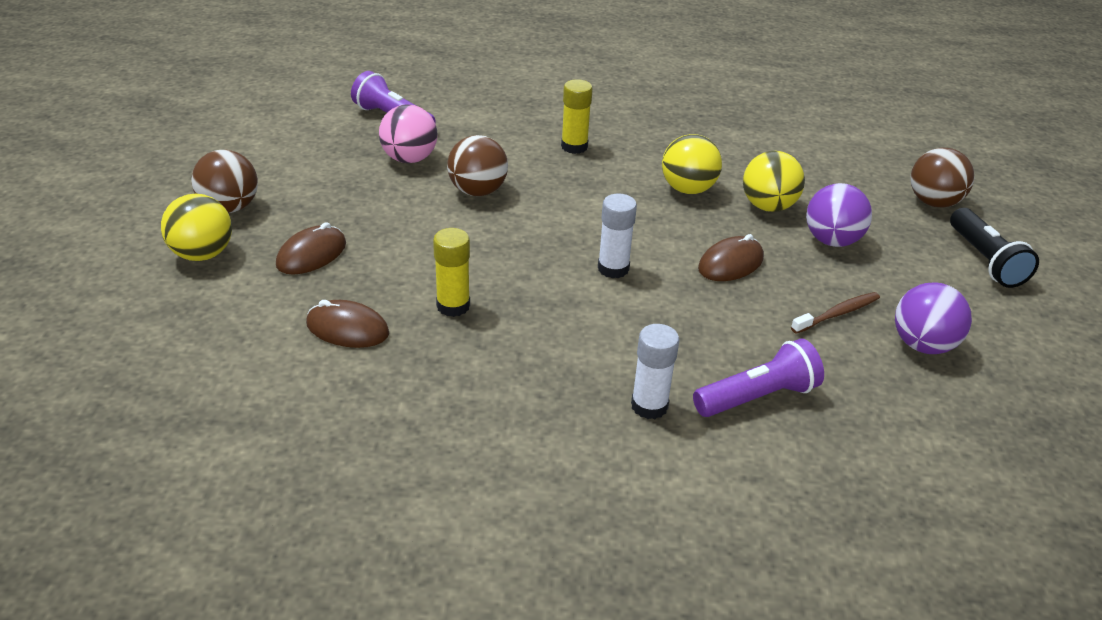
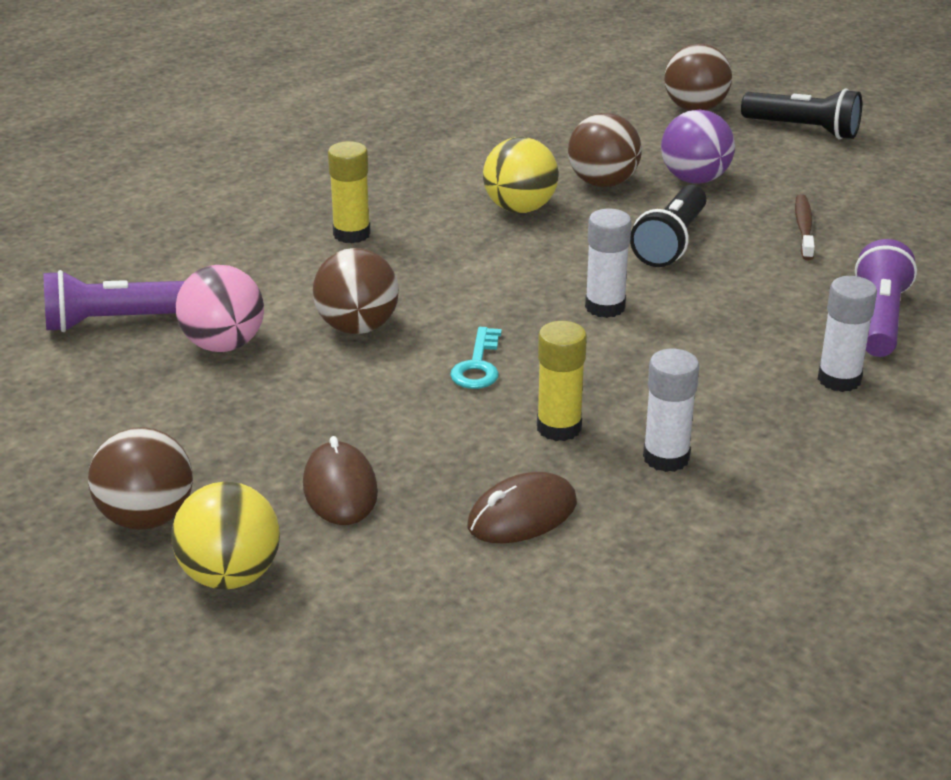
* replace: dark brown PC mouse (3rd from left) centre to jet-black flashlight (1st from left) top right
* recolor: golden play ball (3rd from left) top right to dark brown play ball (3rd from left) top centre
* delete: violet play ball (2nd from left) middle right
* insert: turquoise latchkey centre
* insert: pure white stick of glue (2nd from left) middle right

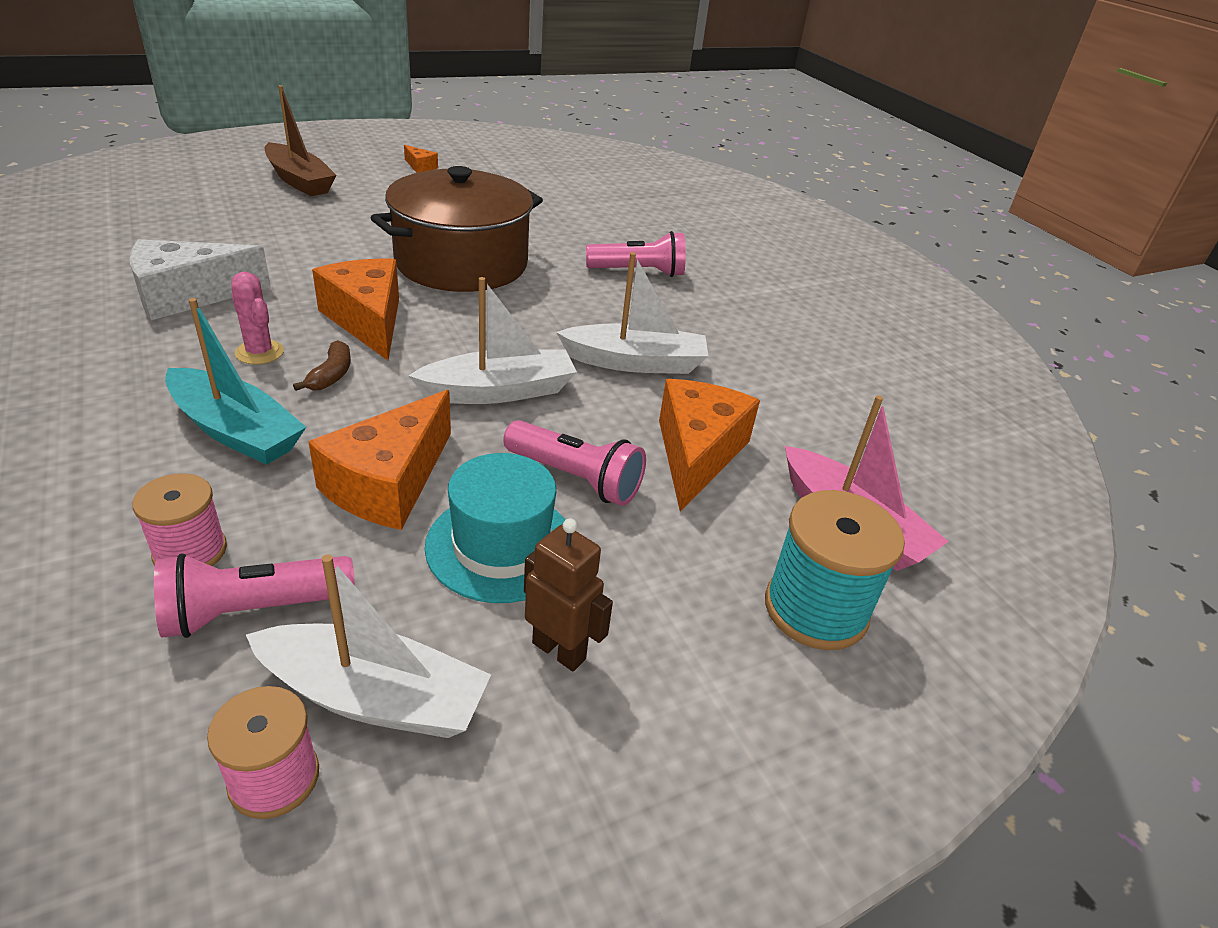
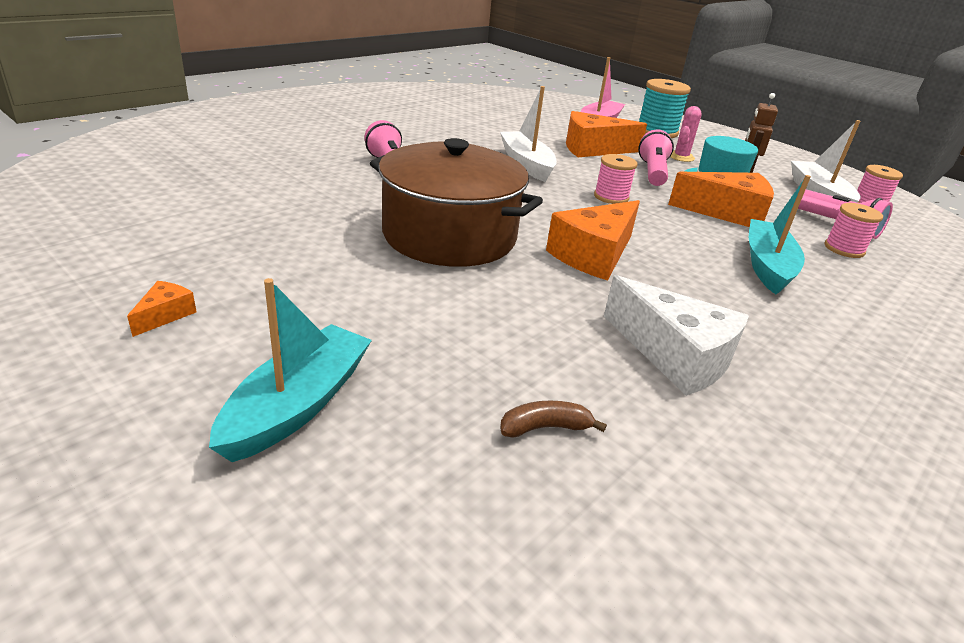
* move: pink prickly plant middle left to top right
* recolor: dark brown boat top left to turquoise boat (1st from left) middle left
* move: dark brown toy banana middle left to centre
* replace: pure white boat (2nd from left) centre to pink spool (1st from left) top centre

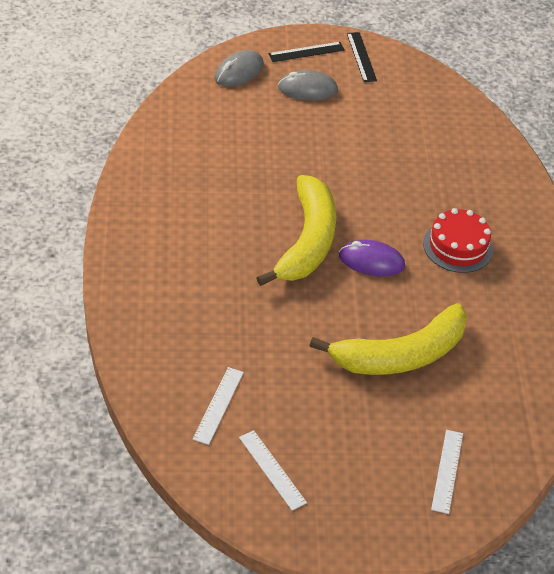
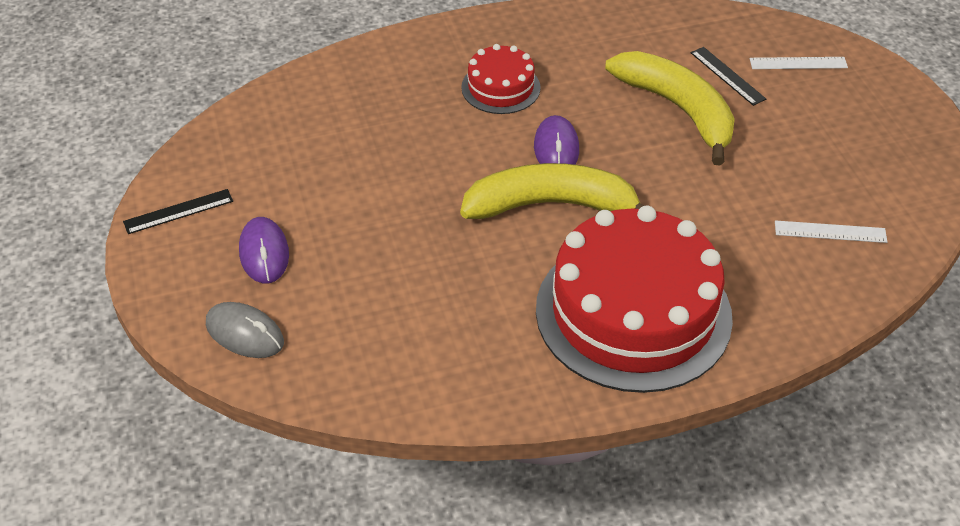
* delete: pure white ruler (2nd from left) bottom centre
* move: jet-black ruler (1st from left in the first image) top centre to jet-black ruler (2nd from left) top right
* recolor: grey PC mouse (2nd from left) top centre to violet PC mouse (1st from left) middle left
* insert: red gateau (2nd from left) centre

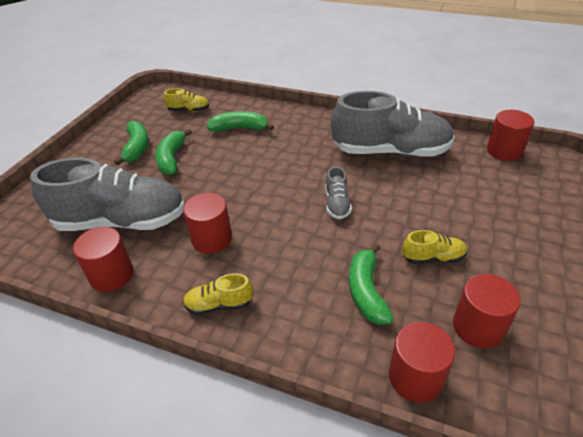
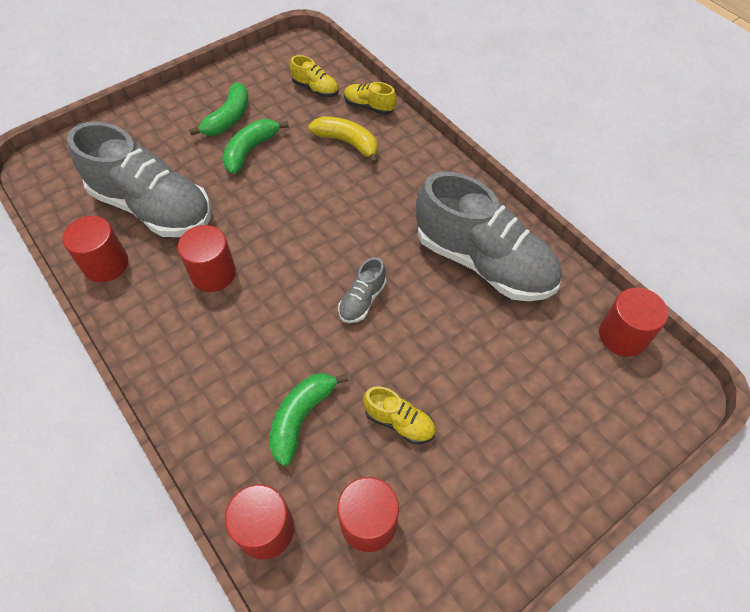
* move: golden shoe (2nd from left) bottom centre to top centre
* recolor: leaf-green toy banana (3rd from left) top centre to golden toy banana top centre

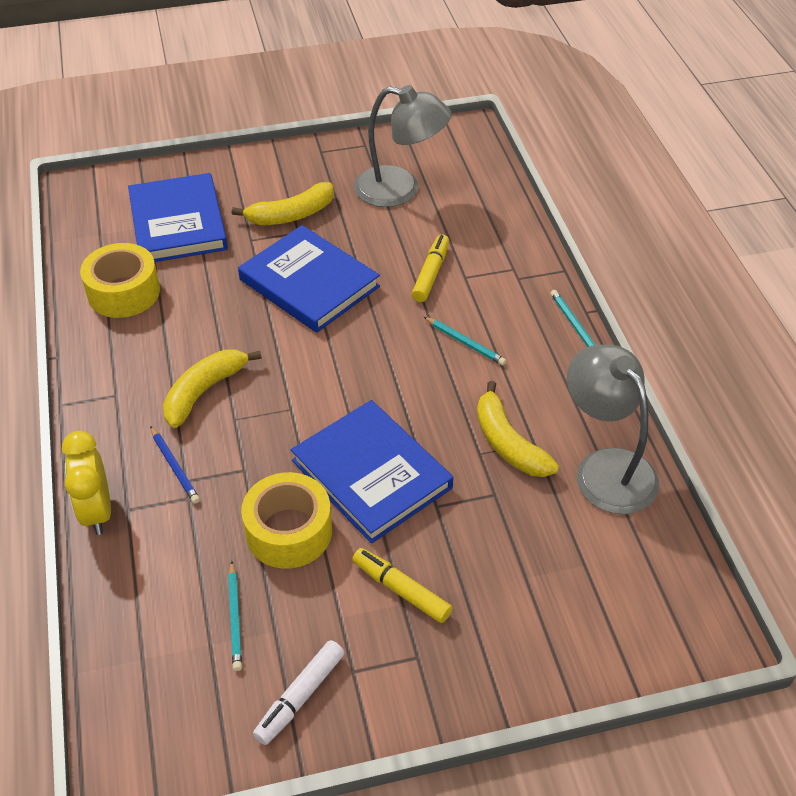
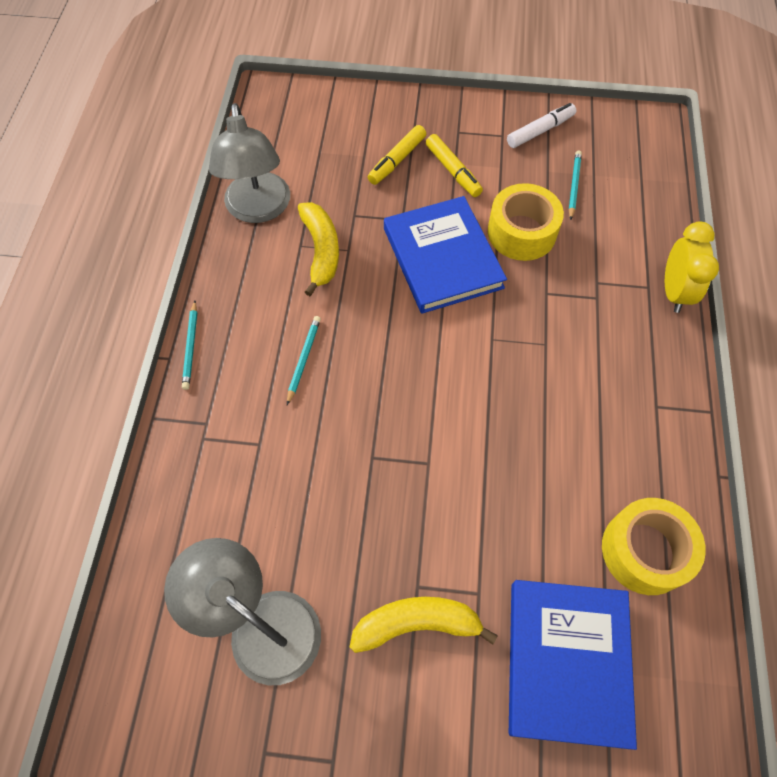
* delete: royal blue lead pencil middle left
* delete: golden toy banana (1st from left) middle left
* delete: royal blue hardback (2nd from left) centre
* move: golden felt pen (2nd from left in the first image) centre to golden felt pen (1st from left) top centre
* rotate: turquoise lead pencil (2nd from left) centre = centre 45 degrees clockwise

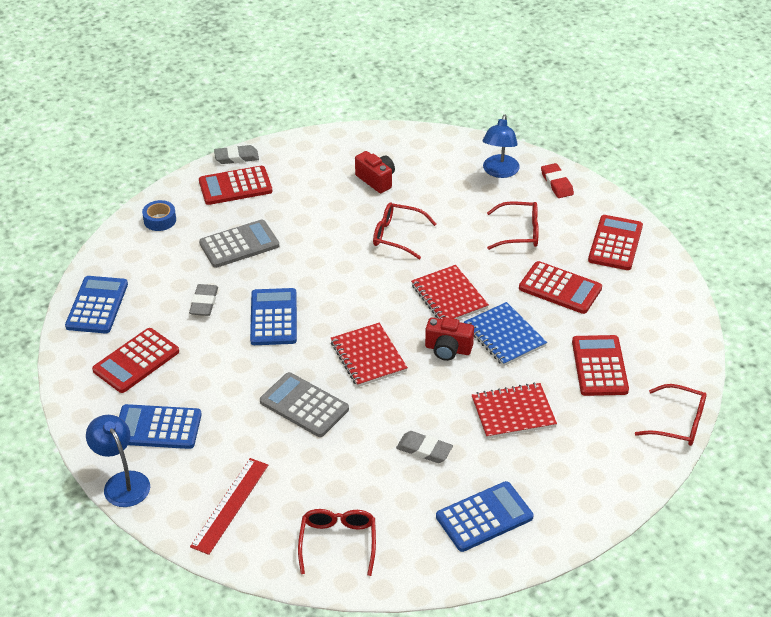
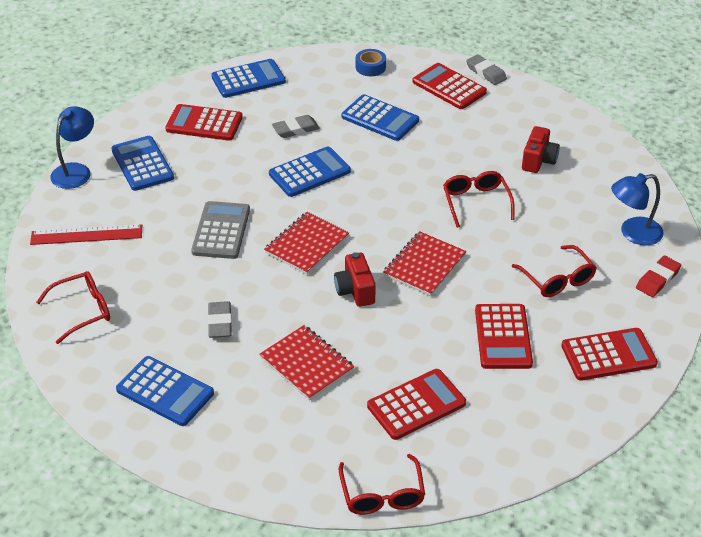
* recolor: grey pocket calculator (1st from left) middle left to royal blue pocket calculator (5th from left) top centre
* delete: royal blue exercise book centre

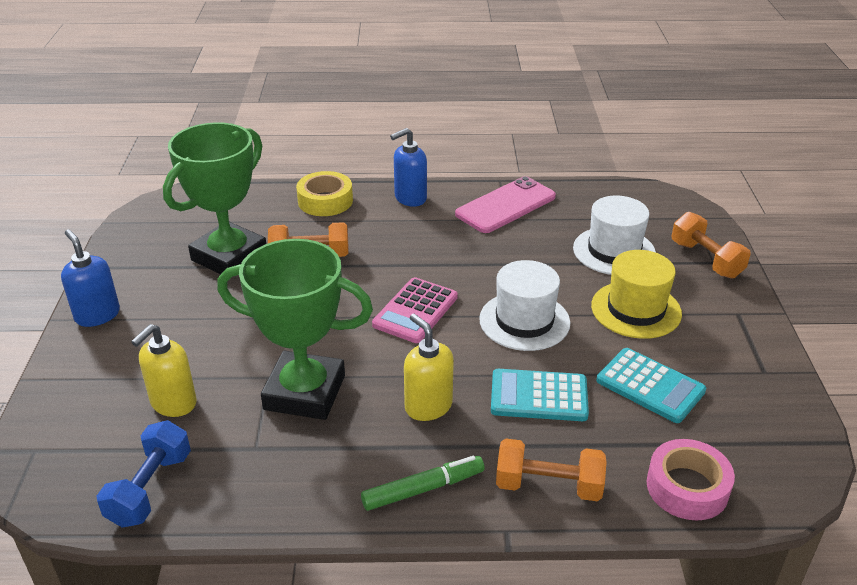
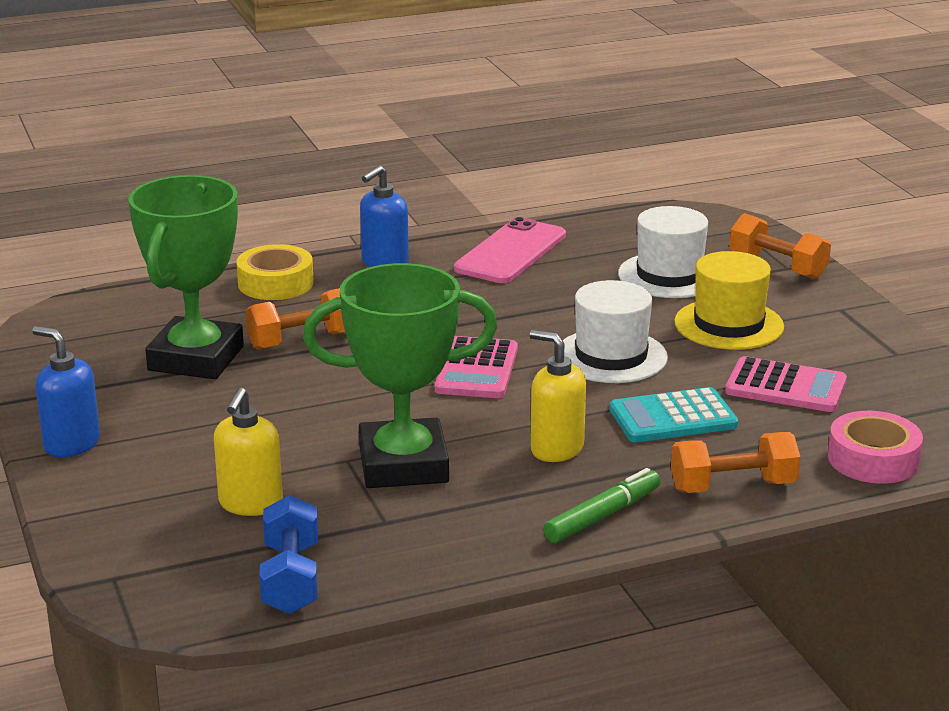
* recolor: turquoise pocket calculator (2nd from left) middle right to pink pocket calculator (2nd from left) middle right

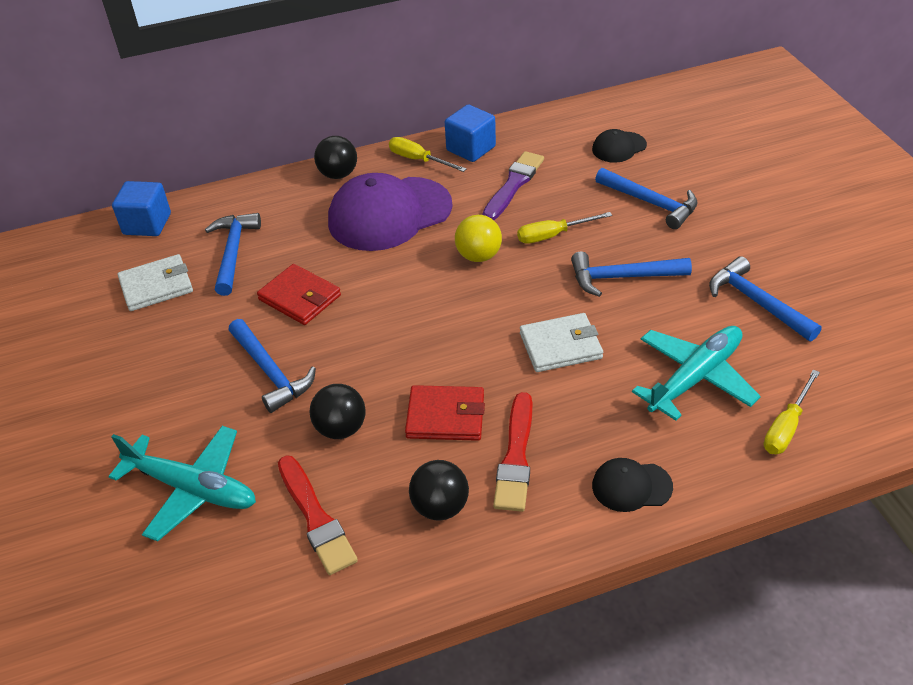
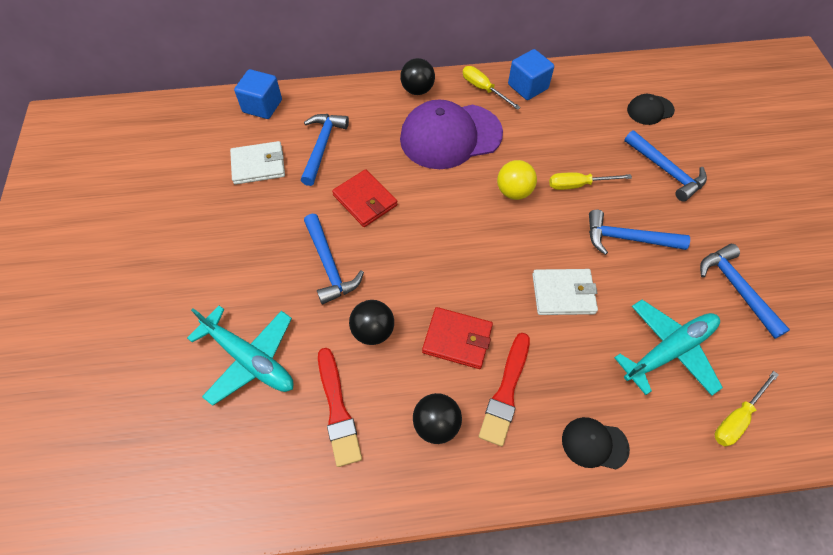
* delete: violet paint brush top centre

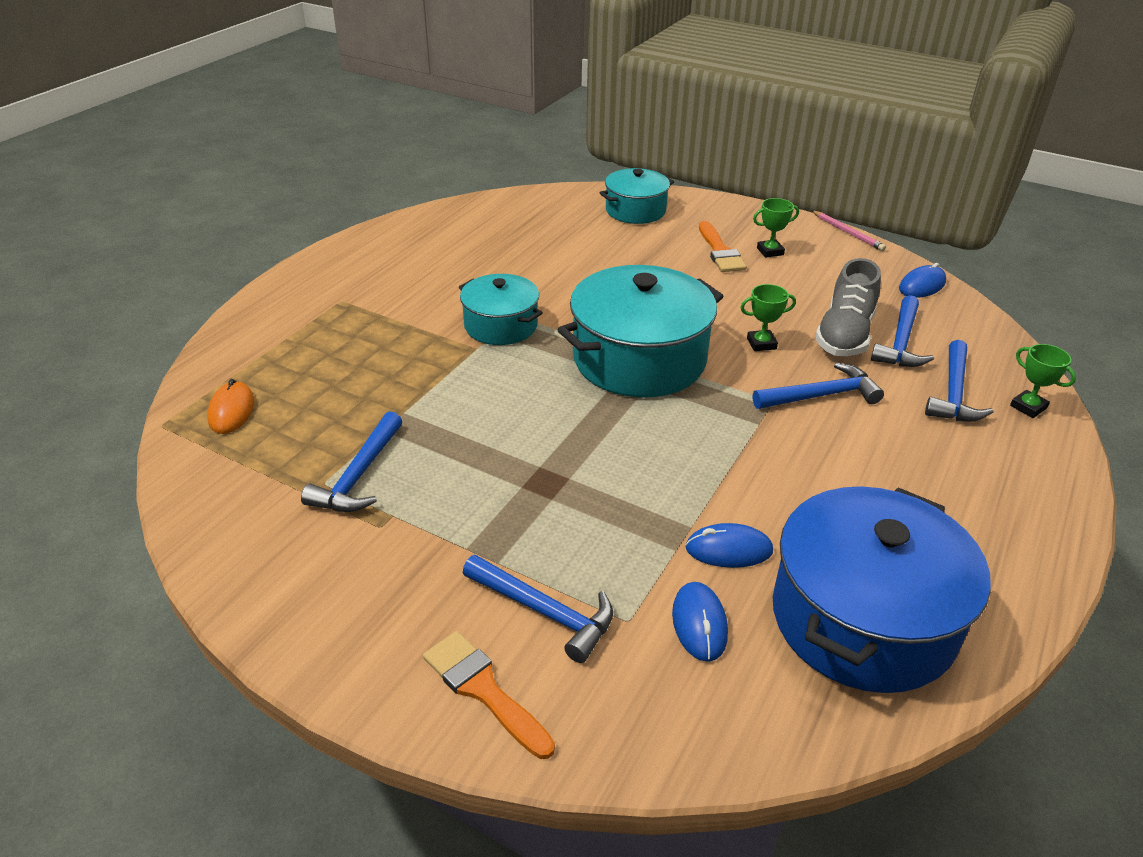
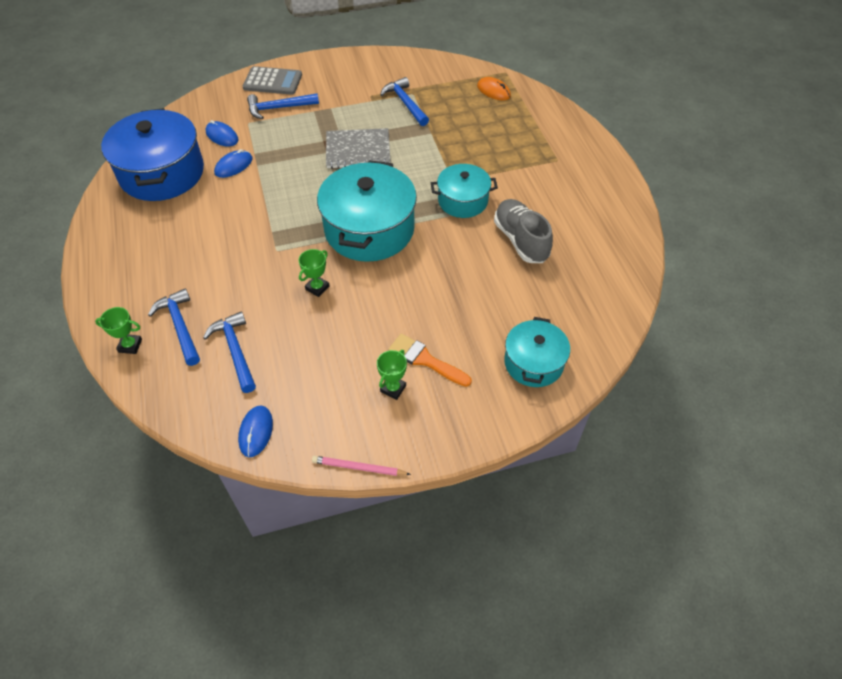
* replace: orange-coloured paint brush (1st from left) bottom centre to grey pocket calculator top left
* delete: royal blue hammer (3rd from left) middle right
* move: grey shoe middle right to centre
* insert: grey exercise book top centre

